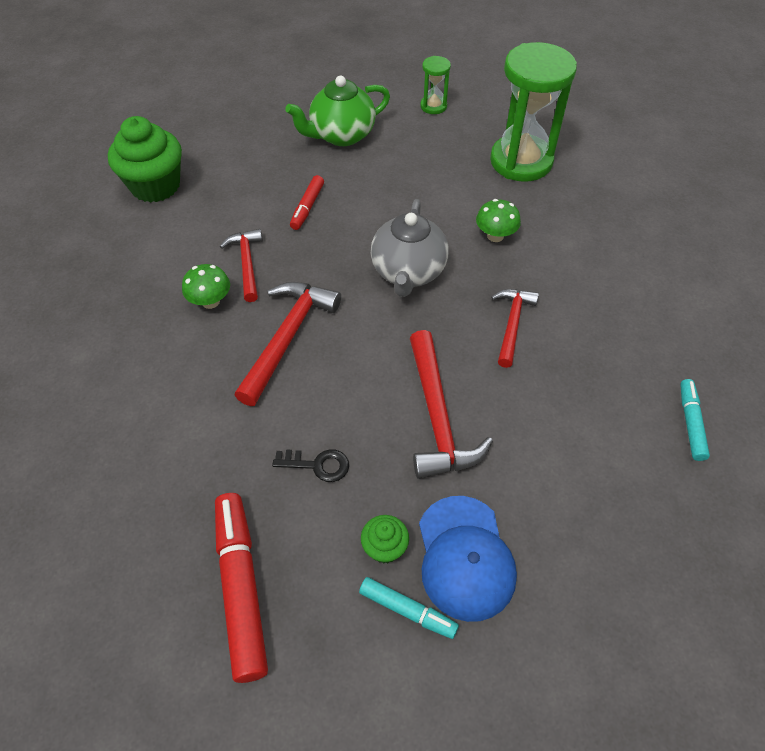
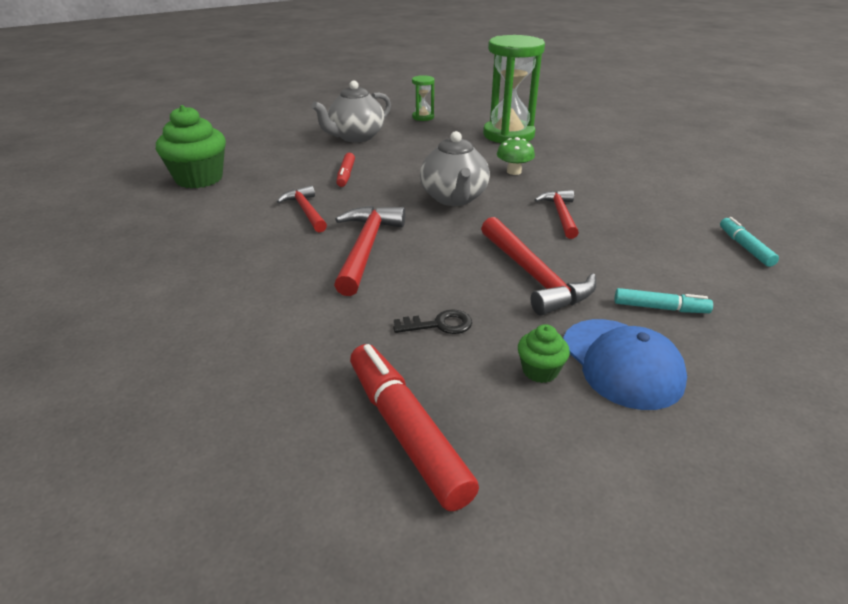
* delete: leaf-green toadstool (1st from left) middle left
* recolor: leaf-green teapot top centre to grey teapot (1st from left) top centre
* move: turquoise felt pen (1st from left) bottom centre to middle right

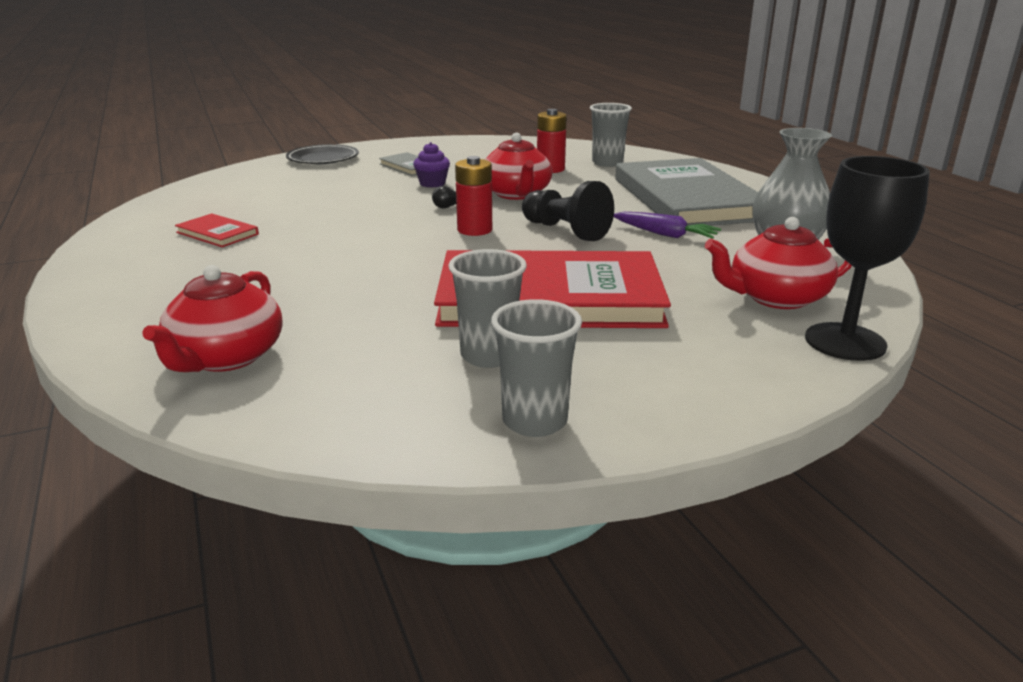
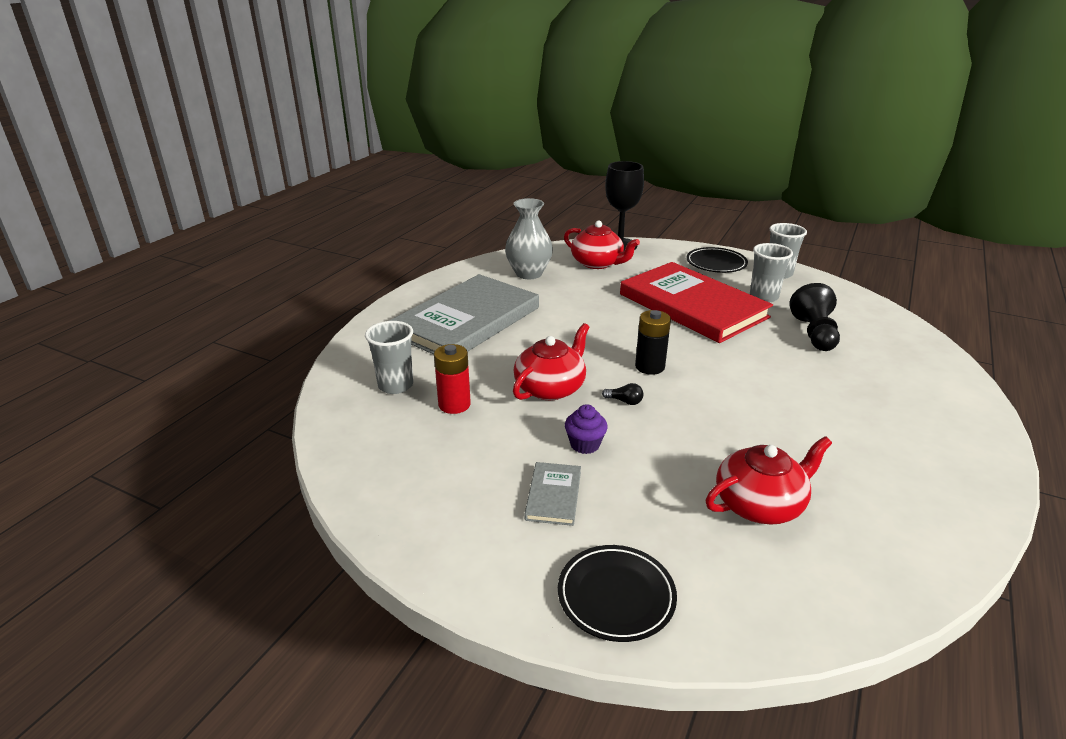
* move: red teapot (1st from left in the first image) middle left to red teapot (3rd from left) middle right
* delete: red hardback (1st from left) middle left
* recolor: red AA battery (1st from left) top centre to jet-black AA battery centre
* move: jet-black chess pawn top centre to middle right
* delete: violet carrot top centre
* insert: jet-black dinner plate (2nd from left) middle right

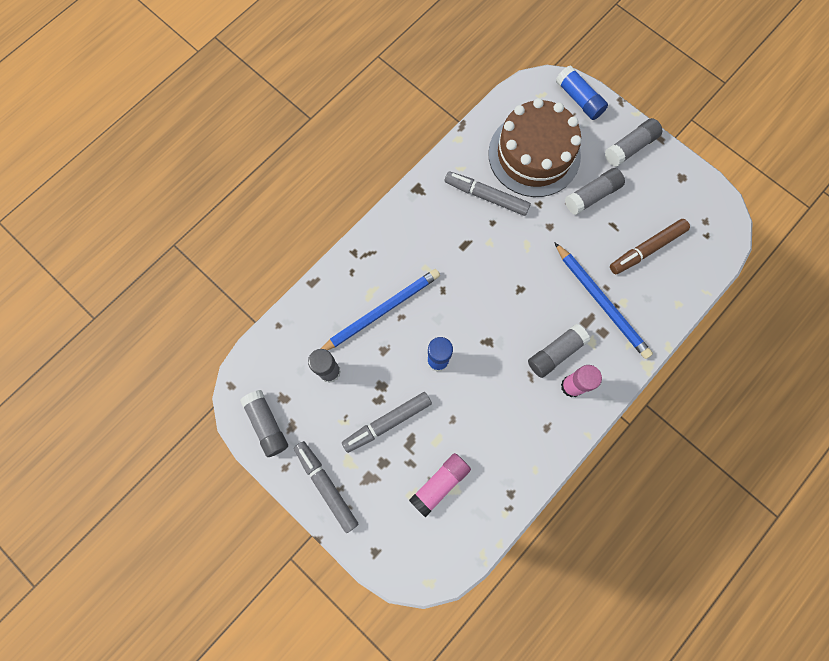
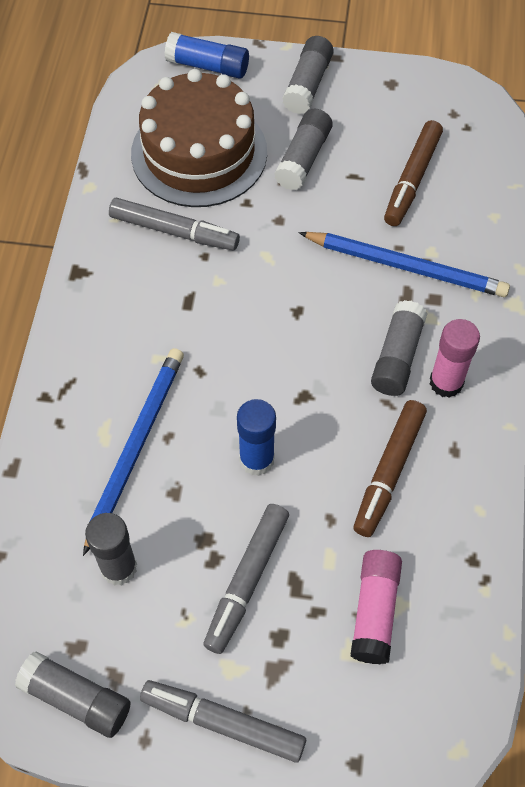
* rotate: grey felt pen (3rd from left in the first image) top centre = top left 150 degrees counterclockwise
* insert: dark brown felt pen (1st from left) middle right

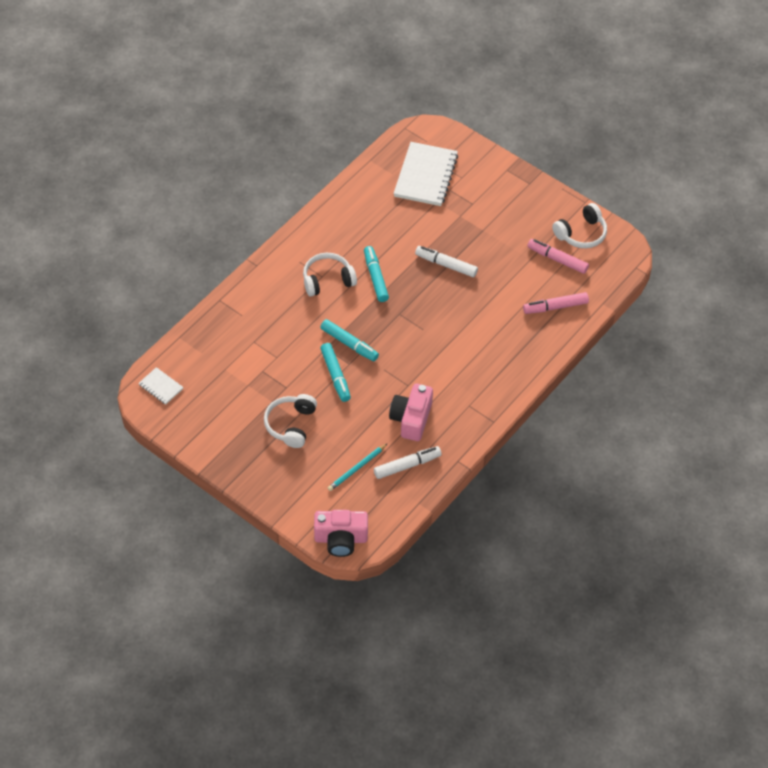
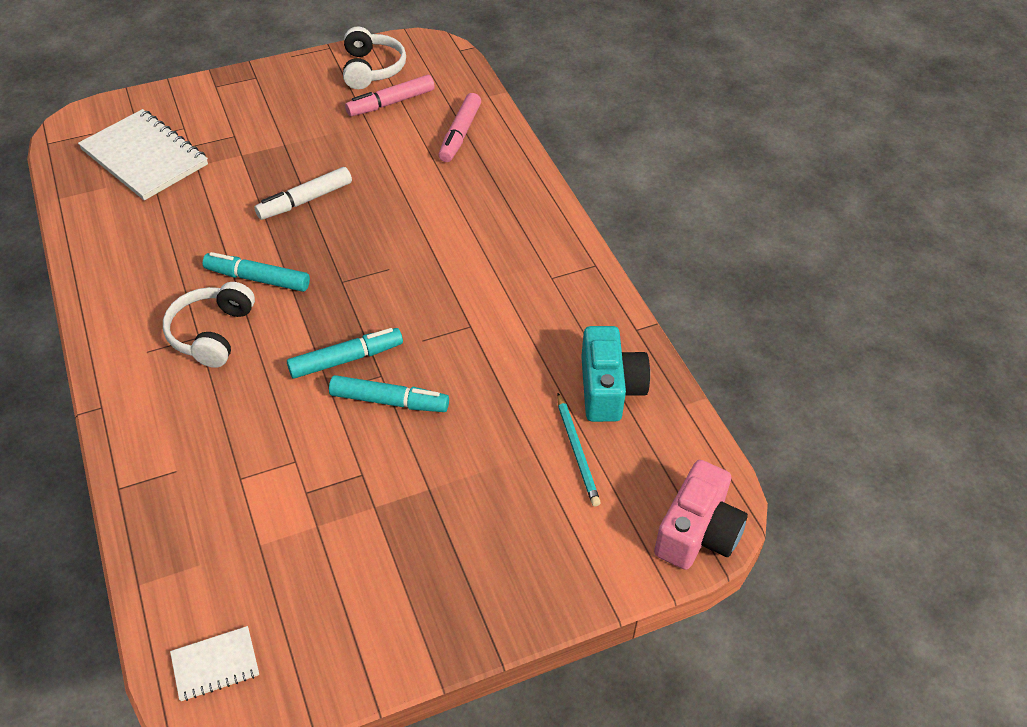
* delete: pure white headset (1st from left) centre
* replace: pure white felt pen (1st from left) centre to turquoise photo camera centre
* delete: pink photo camera (2nd from left) centre

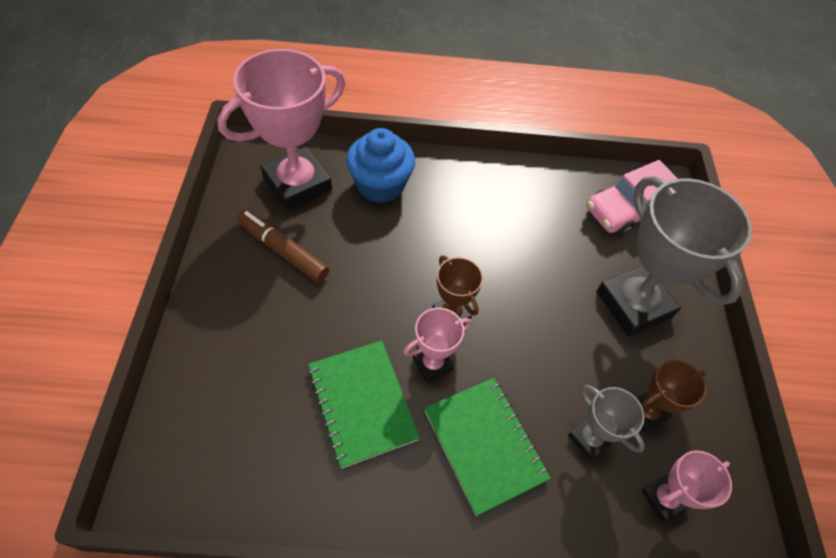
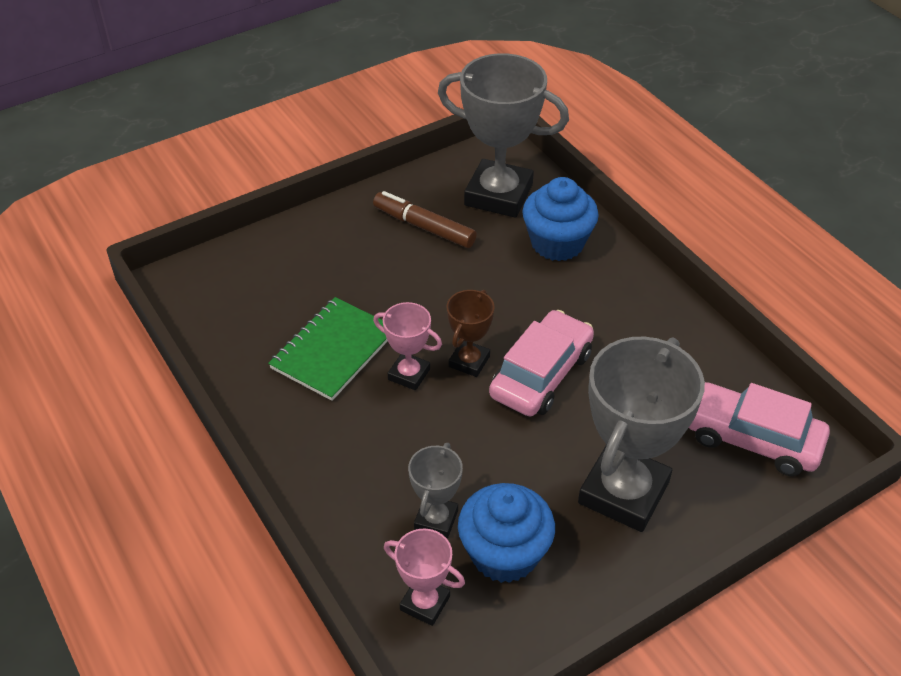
* recolor: pink trophy (1st from left) top centre to grey trophy (2nd from left) top centre
* rotate: dark brown felt pen centre = top centre 60 degrees counterclockwise
* delete: leaf-green exercise book (2nd from left) bottom centre
* replace: dark brown trophy (2nd from left) bottom right to royal blue muffin (1st from left) bottom centre
* insert: pink toy car (1st from left) centre

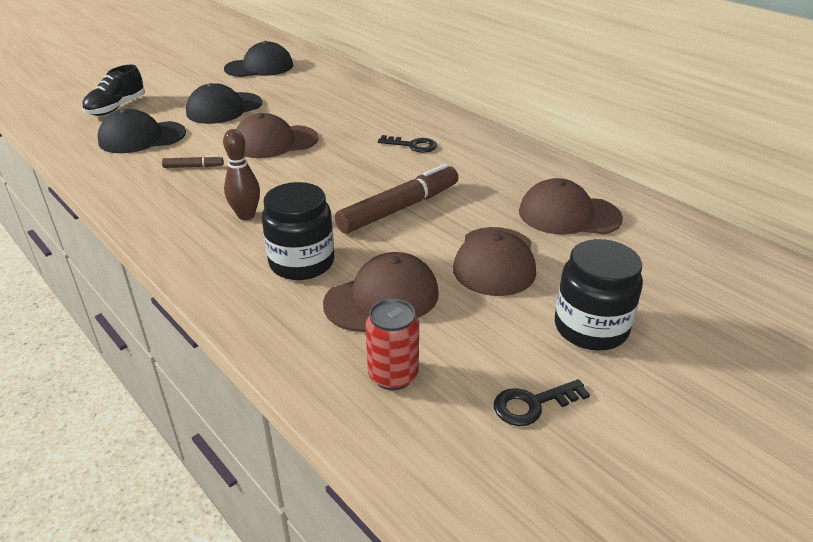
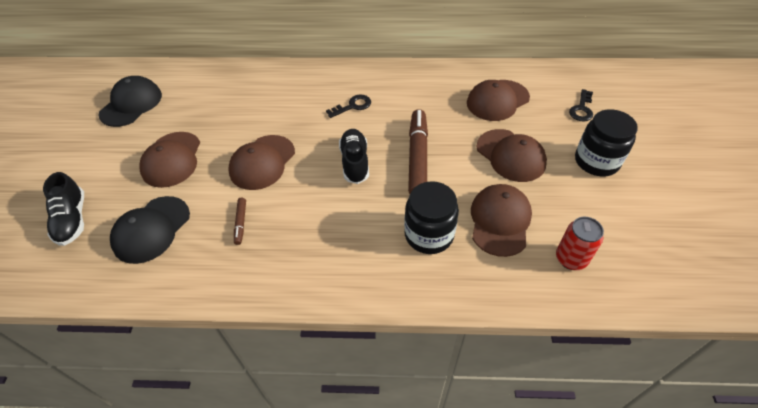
* rotate: dark brown felt pen (1st from left) top left = middle left 135 degrees clockwise
* recolor: jet-black baseball cap (2nd from left) top left to dark brown baseball cap (1st from left) middle left
* delete: dark brown skittle top left
* move: jet-black latchkey (2nd from left) bottom right to top right
* insert: jet-black shoe (2nd from left) centre

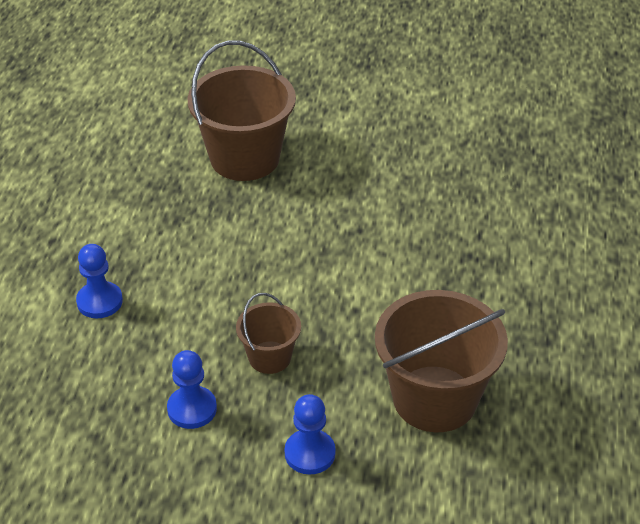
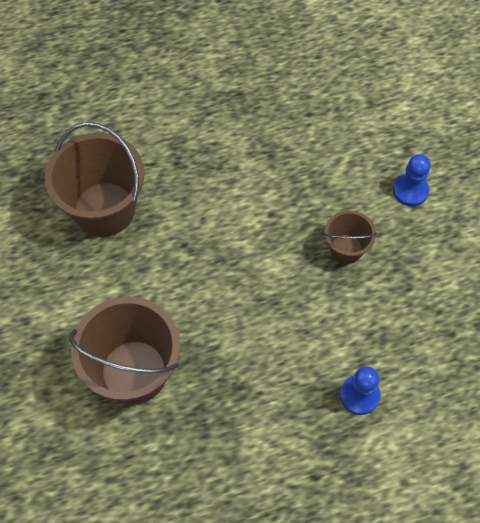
* delete: royal blue chess pawn (2nd from left) bottom left
* move: dark brown sand bucket (3rd from left in the first image) bottom right to dark brown sand bucket (1st from left) middle left

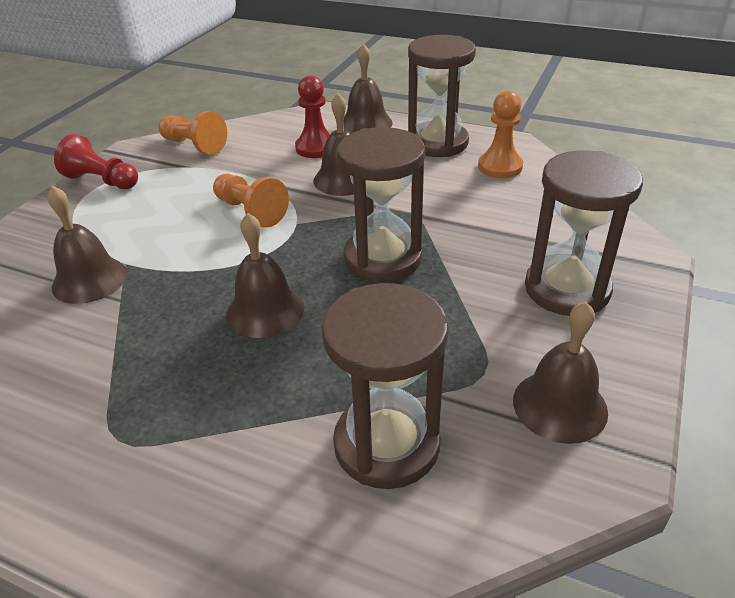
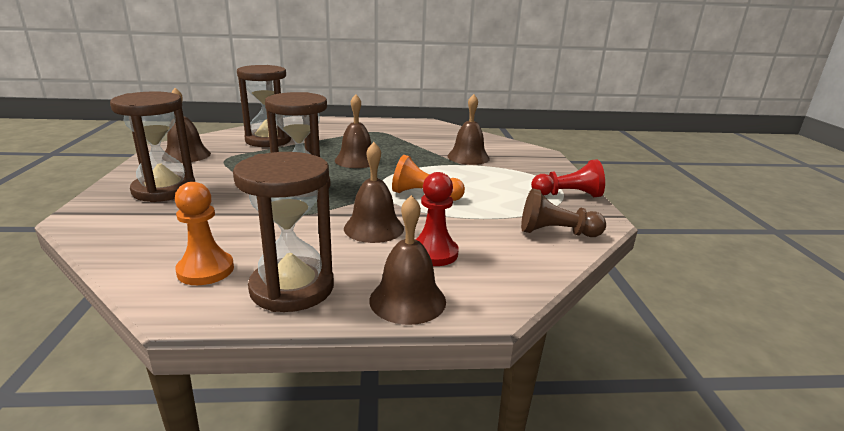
* recolor: orange-coloured chess pawn (1st from left) top left to dark brown chess pawn middle right

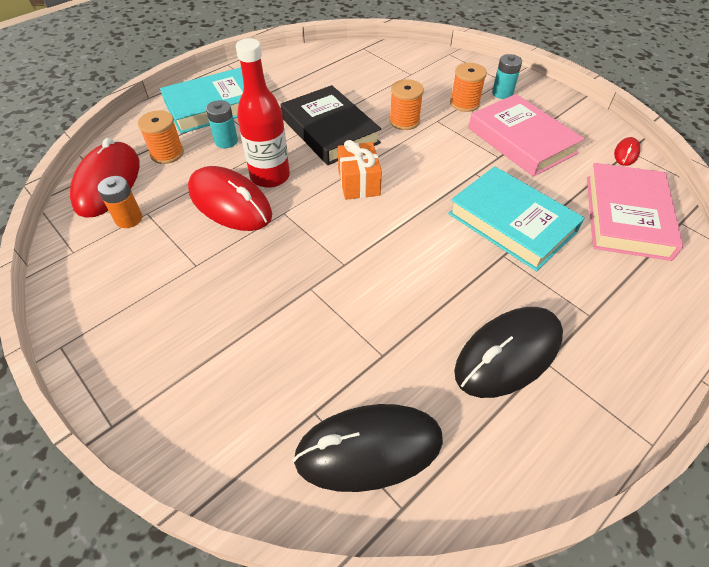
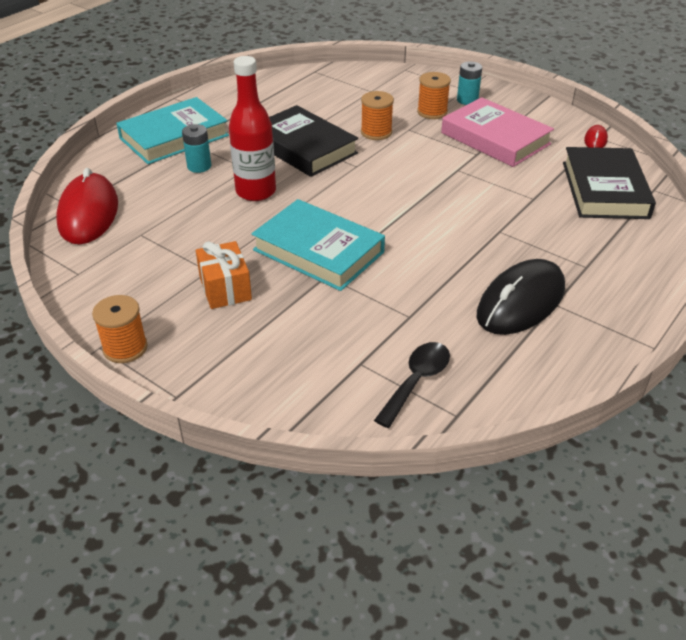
* delete: orange-coloured AA battery middle left
* move: orange-coloured spool (1st from left) top left to middle left
* delete: red PC mouse (2nd from left) middle left
* replace: jet-black PC mouse (1st from left) bottom centre to jet-black spoon centre
* move: orange-coloured present top centre to middle left
* move: turquoise hardback (2nd from left) middle right to centre
* recolor: pink hardback (2nd from left) middle right to jet-black hardback (2nd from left) top right

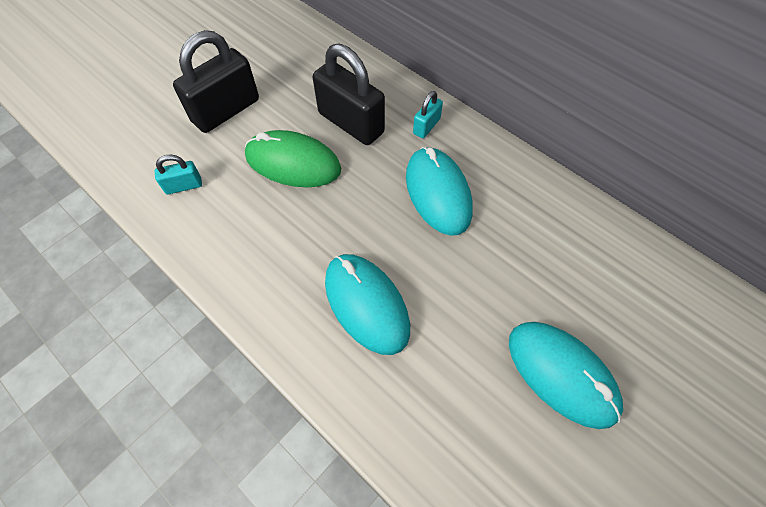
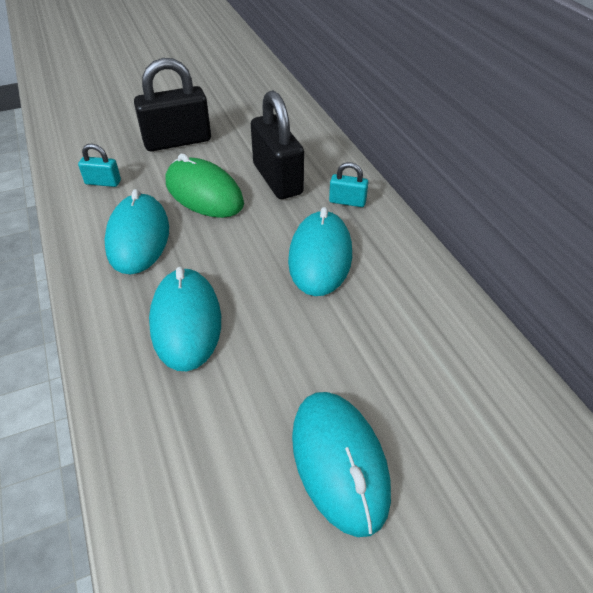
* rotate: turquoise padlock (2nd from left) top centre = top centre 45 degrees clockwise
* insert: turquoise PC mouse (1st from left) middle left

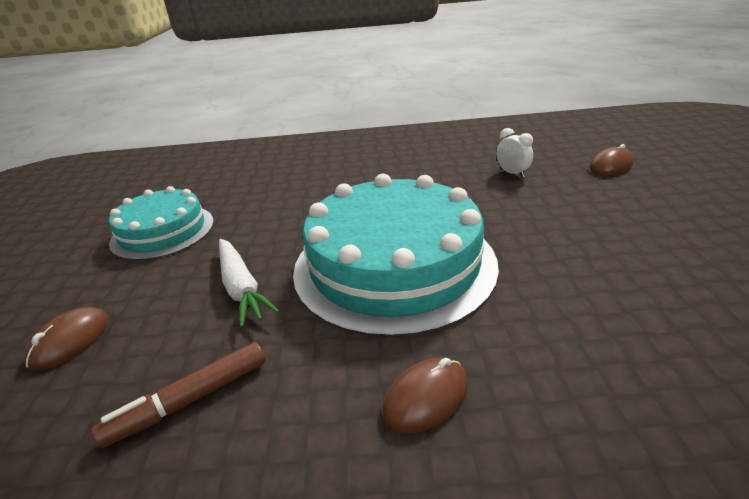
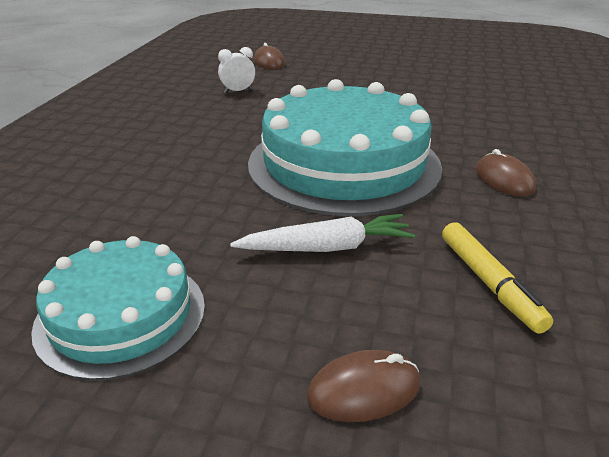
* rotate: dark brown PC mouse (1st from left in the first image) bottom left = bottom centre 60 degrees counterclockwise
* recolor: dark brown felt pen bottom left to golden felt pen middle right

